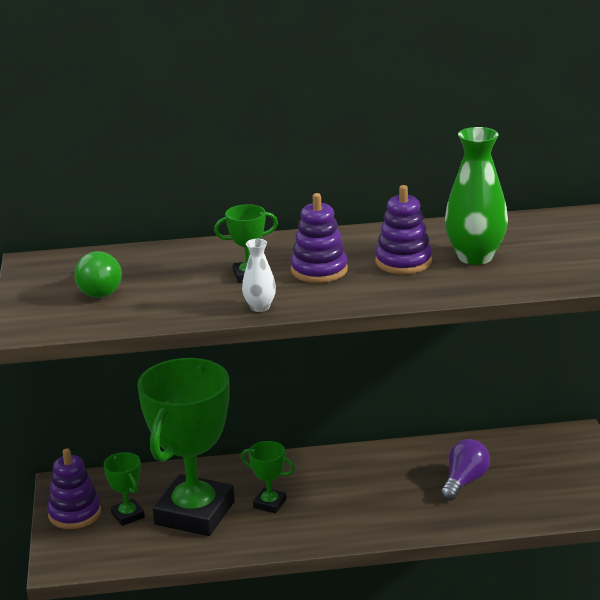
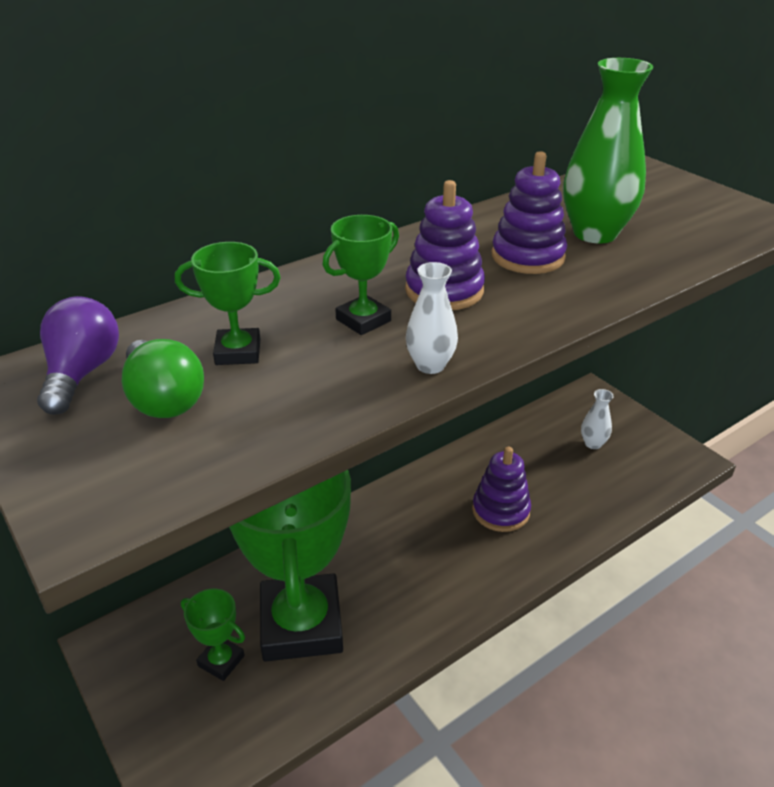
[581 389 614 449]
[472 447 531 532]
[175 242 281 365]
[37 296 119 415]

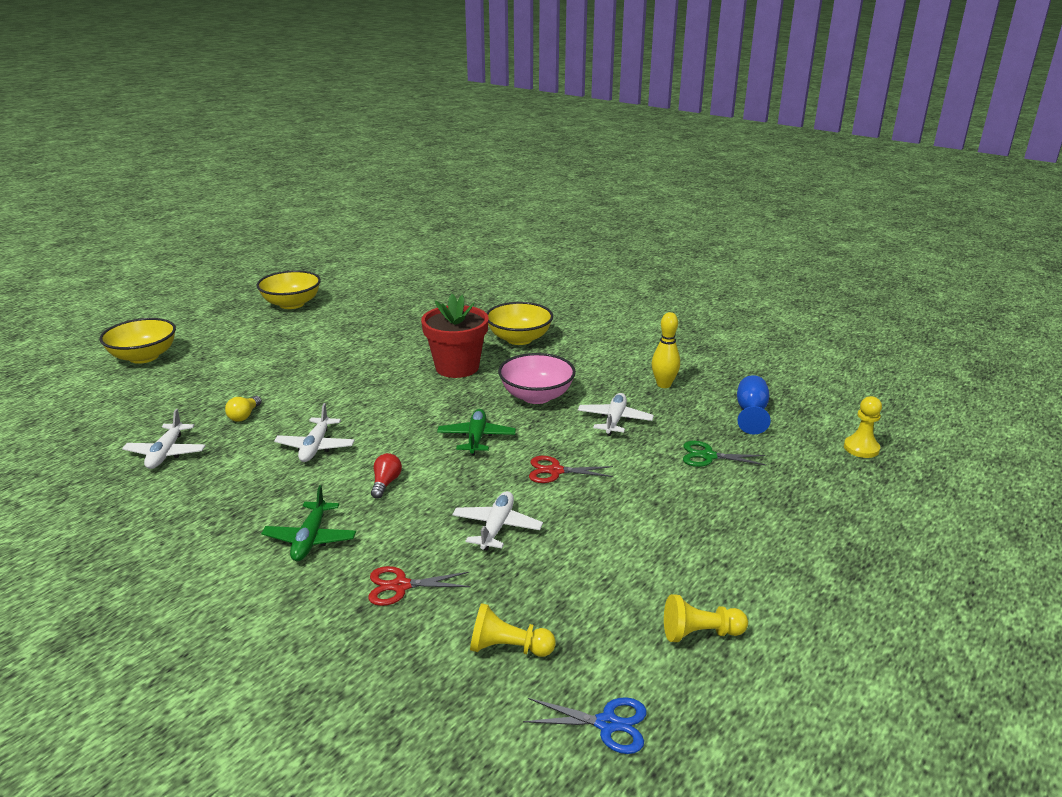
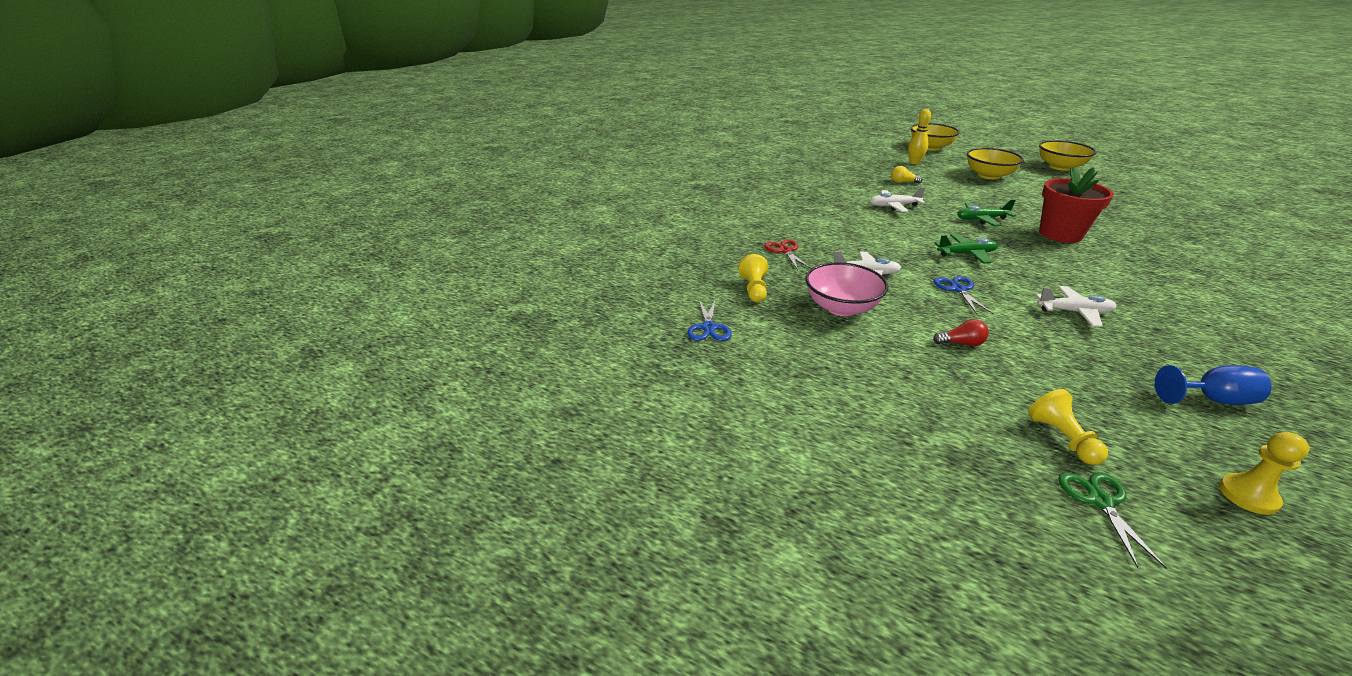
[122 409 206 469] (first image)
[957 199 1016 226]
[933 319 989 346]
[967 148 1024 179]
[805 262 888 316]
[908 109 931 164]
[1028 389 1108 465]
[1058 472 1167 569]
[934 276 994 314]

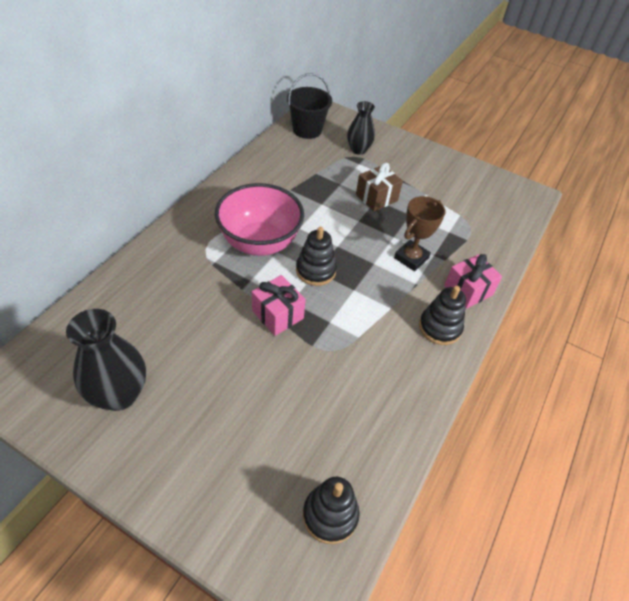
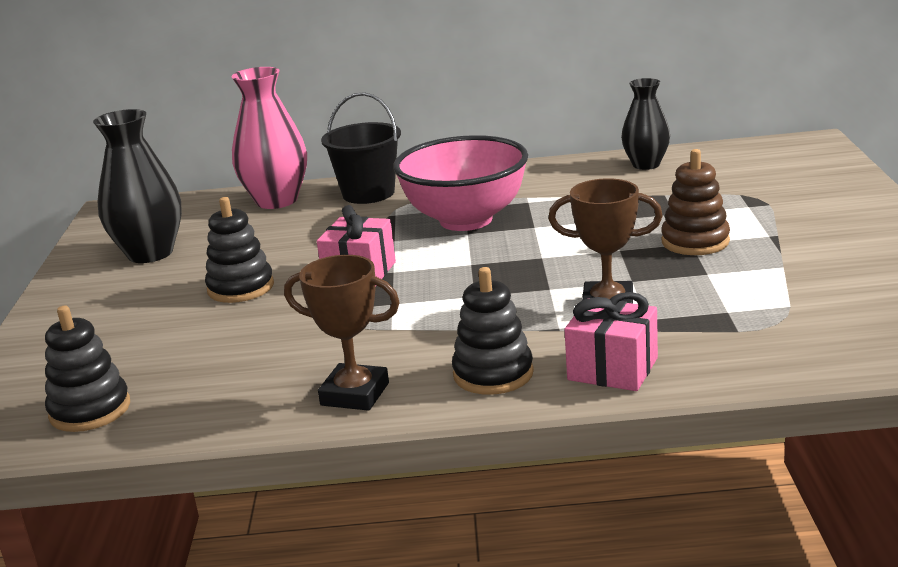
[231 67 307 209]
[284 255 400 411]
[321 92 401 204]
[205 197 274 303]
[621 78 670 170]
[661 149 730 255]

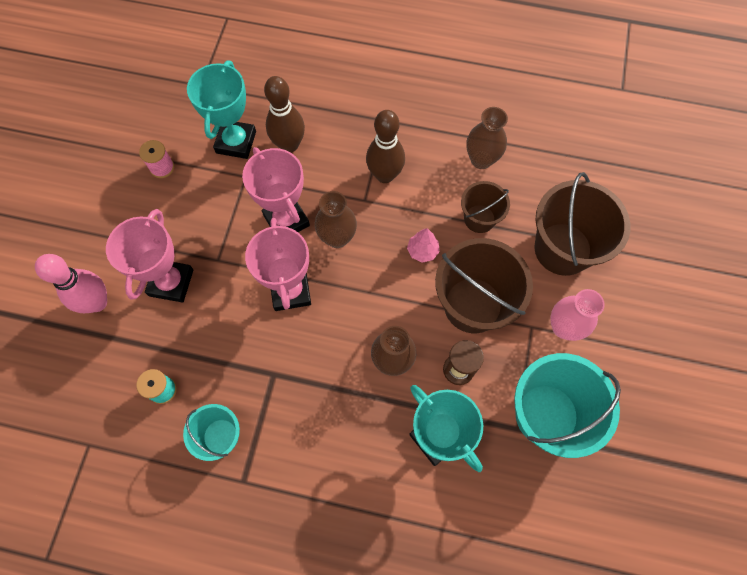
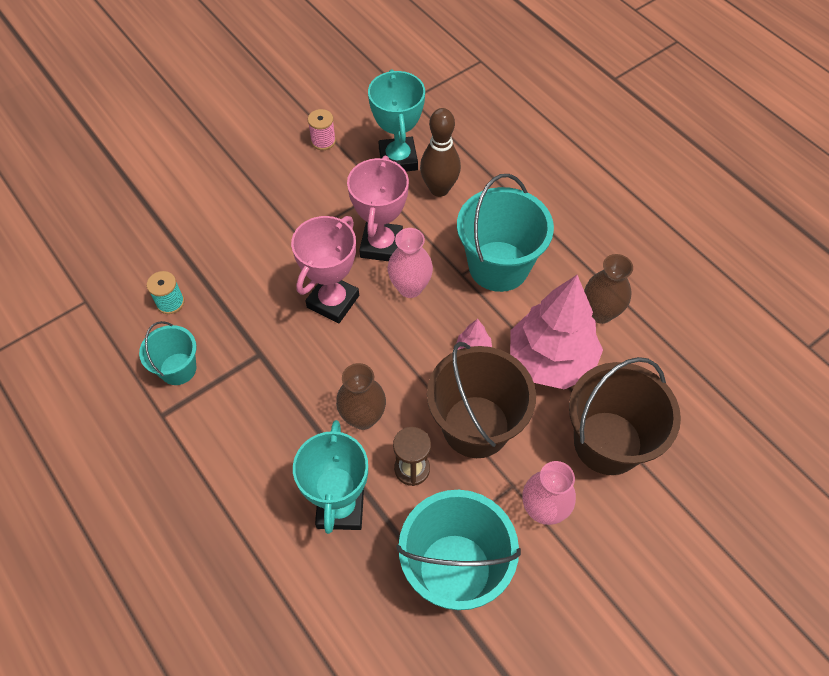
[35 254 107 313] (first image)
[106 209 193 303] (first image)
[457 174 554 292]
[510 275 603 390]
[388 228 433 298]
[368 69 425 172]

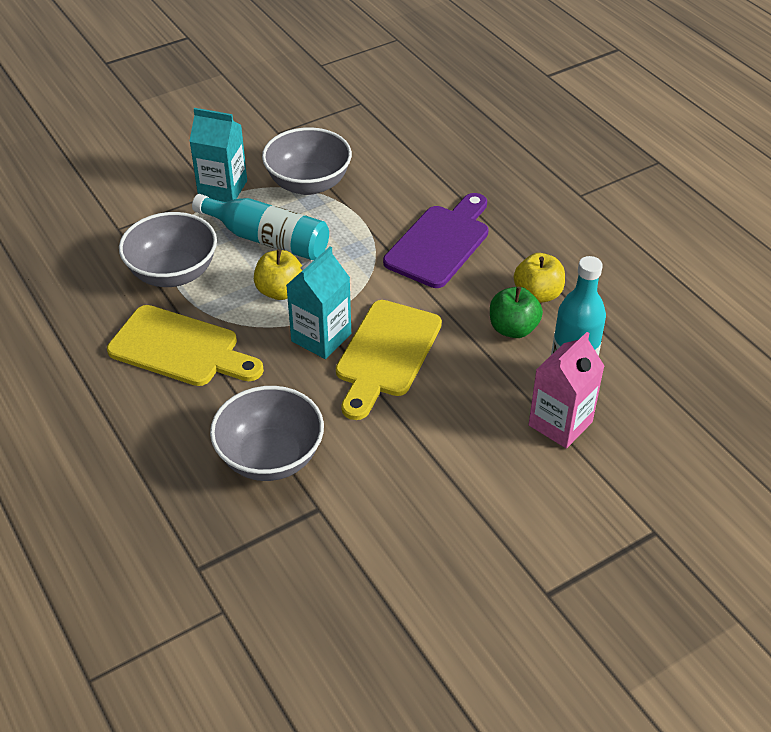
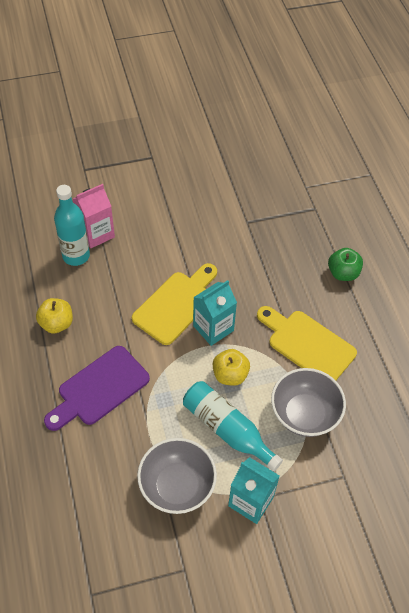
[210 386 324 481] (first image)
[328 248 363 281]

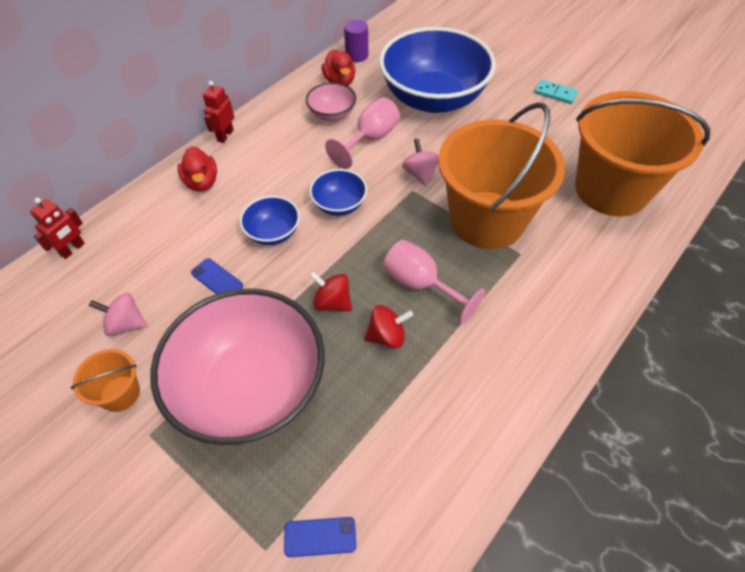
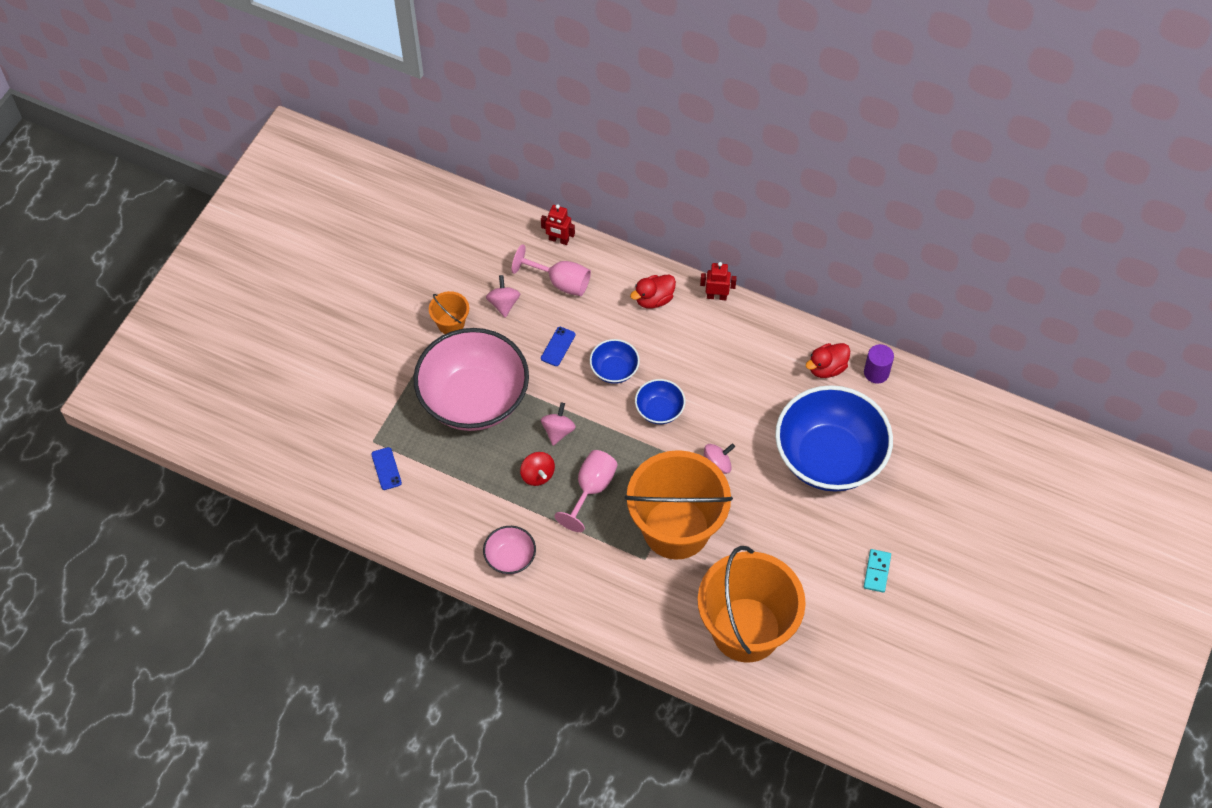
[483 526 536 575]
[511 244 591 296]
[541 402 576 446]

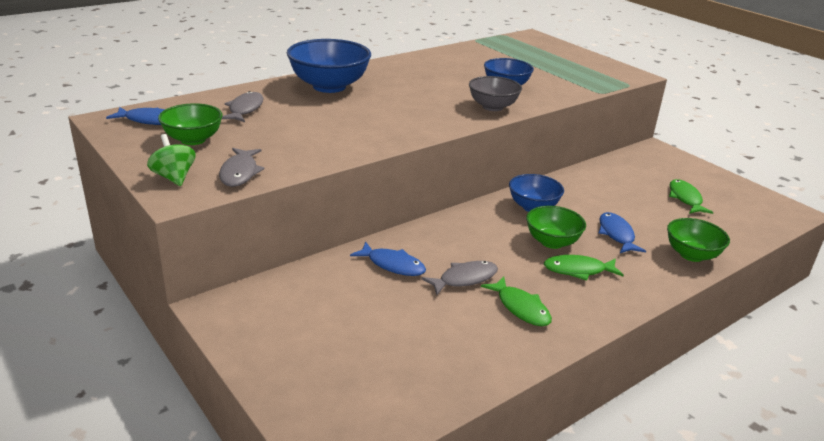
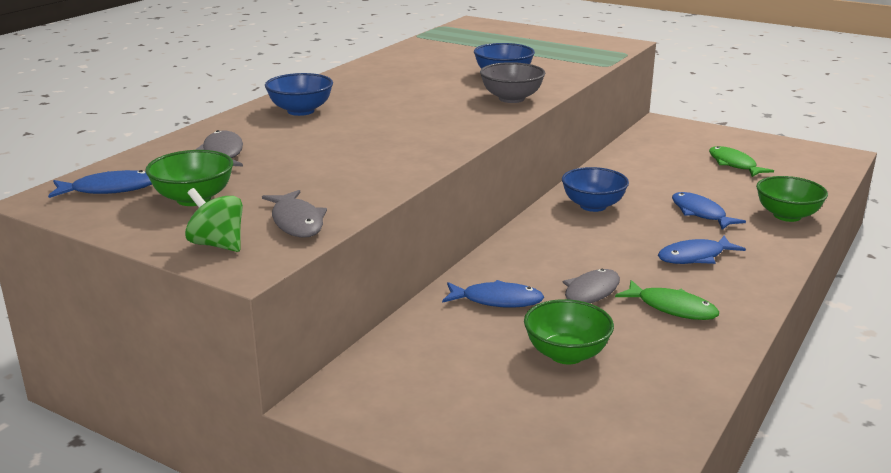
[524 299 614 364]
[658 235 746 264]
[265 73 333 116]

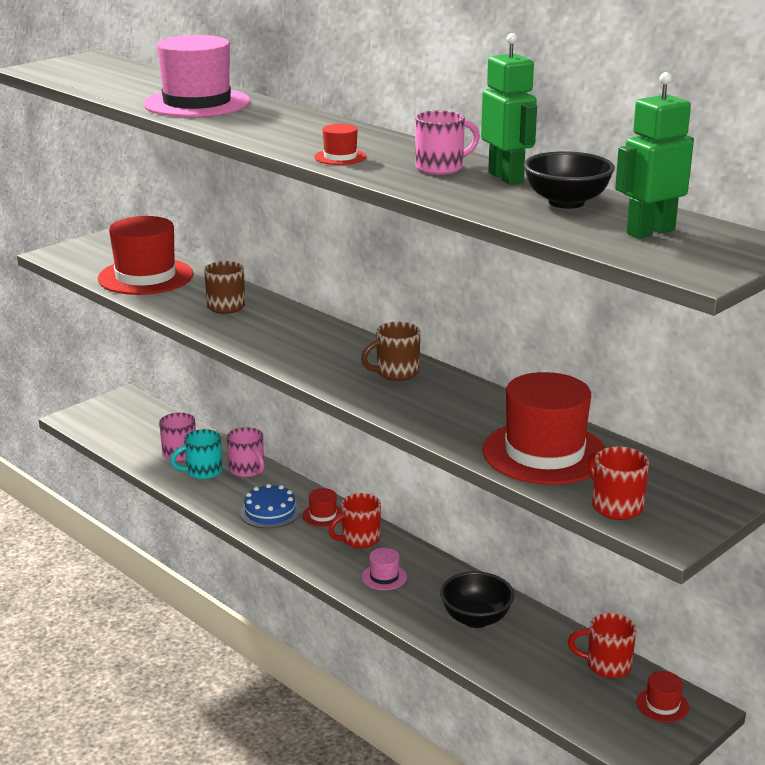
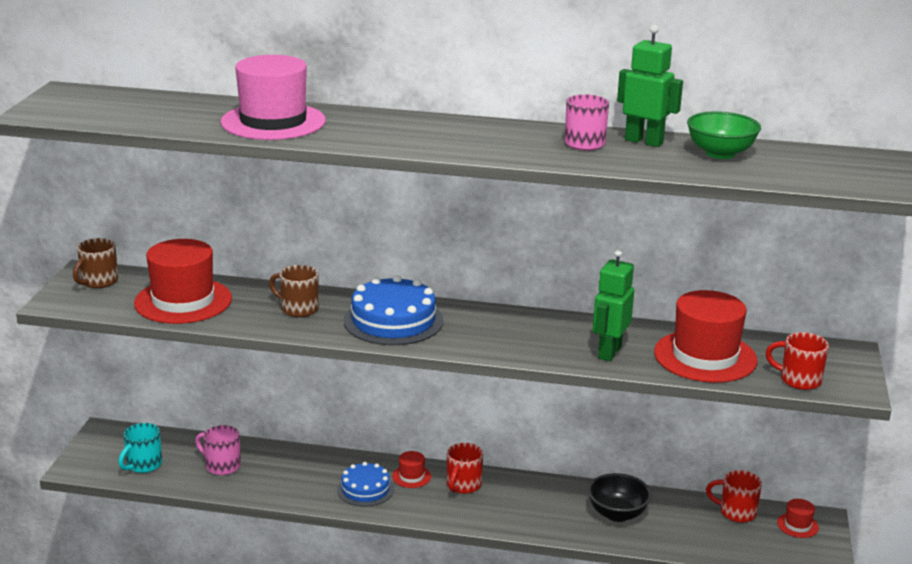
[227 427 265 477] (first image)
[314 124 366 165] (first image)
[362 548 407 590] (first image)
[344 275 443 345]
[118 423 162 473]
[73 238 118 288]
[593 248 634 361]
[687 111 761 159]
[706 470 762 523]

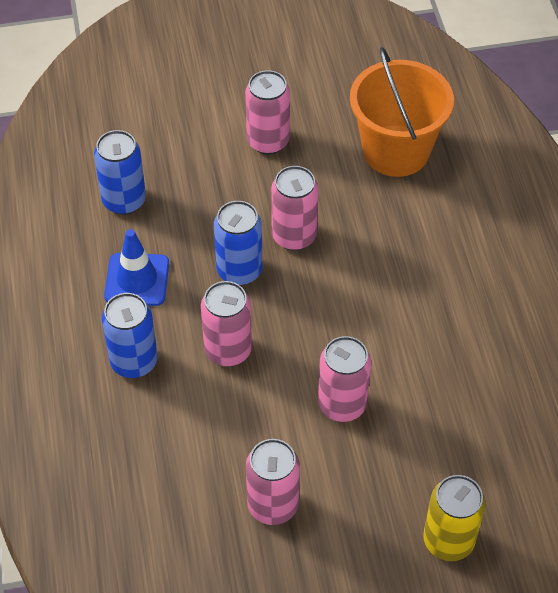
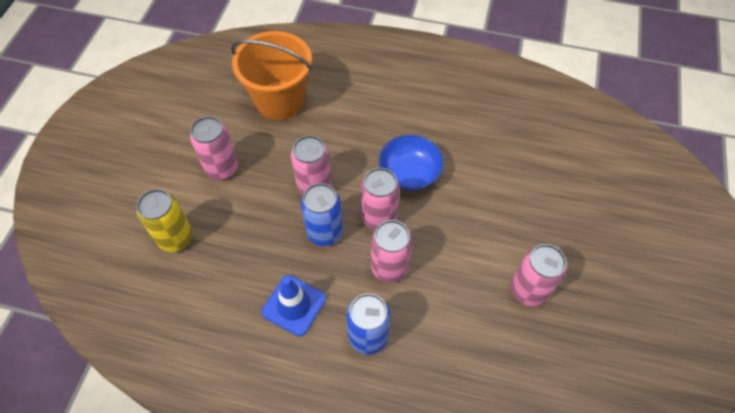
[94 130 146 215] (first image)
[379 135 444 191]
[361 168 400 230]
[137 189 193 252]

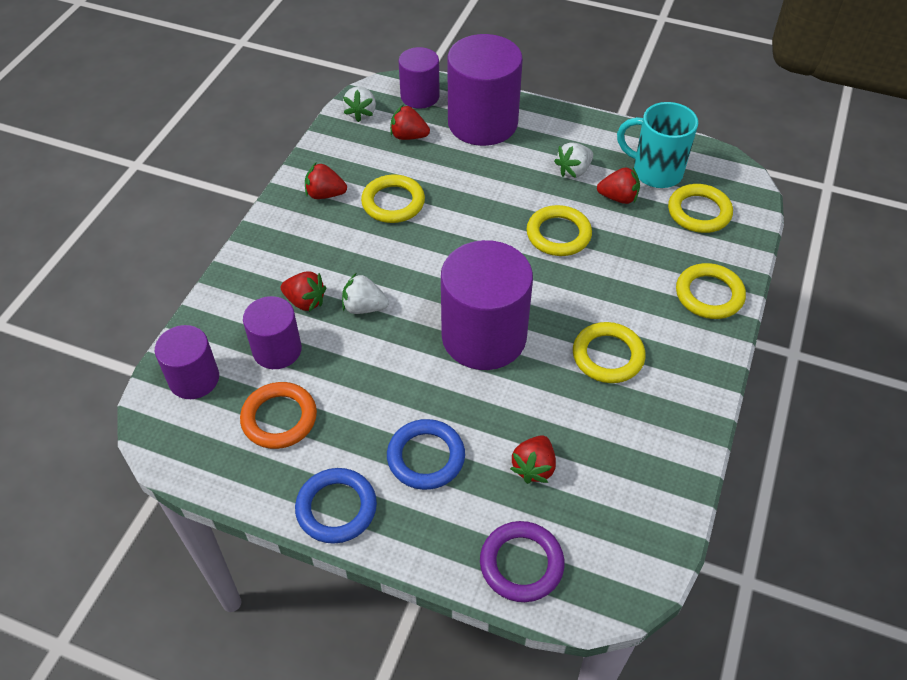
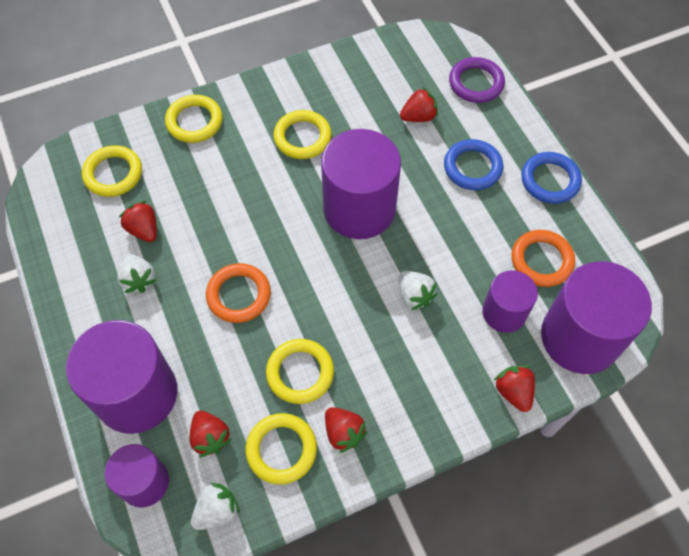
[617 102 698 188] (first image)
[206 263 271 323]
[493 366 535 412]
[246 413 317 484]
[117 254 156 293]
[541 261 652 374]

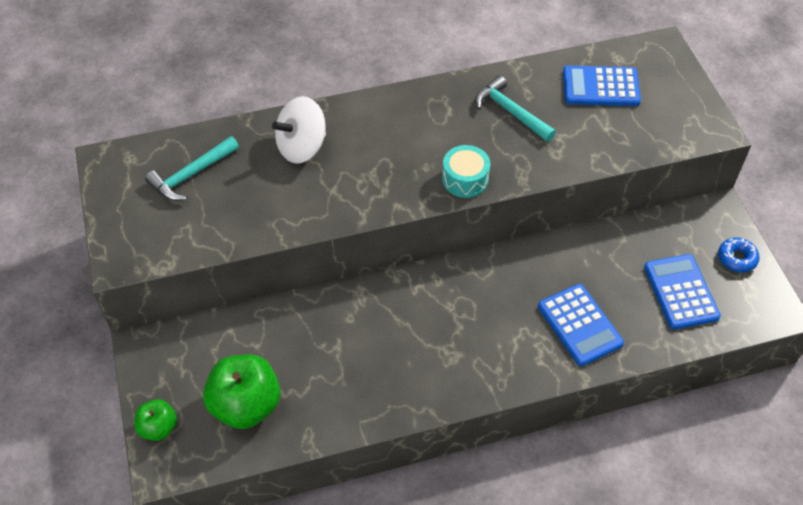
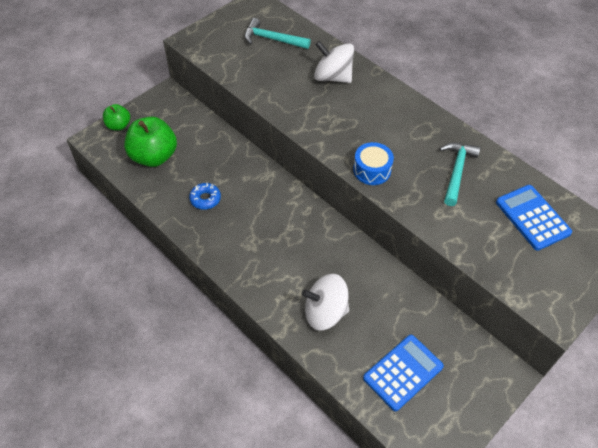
[189 182 221 210]
[302 274 349 331]
[353 142 394 185]

